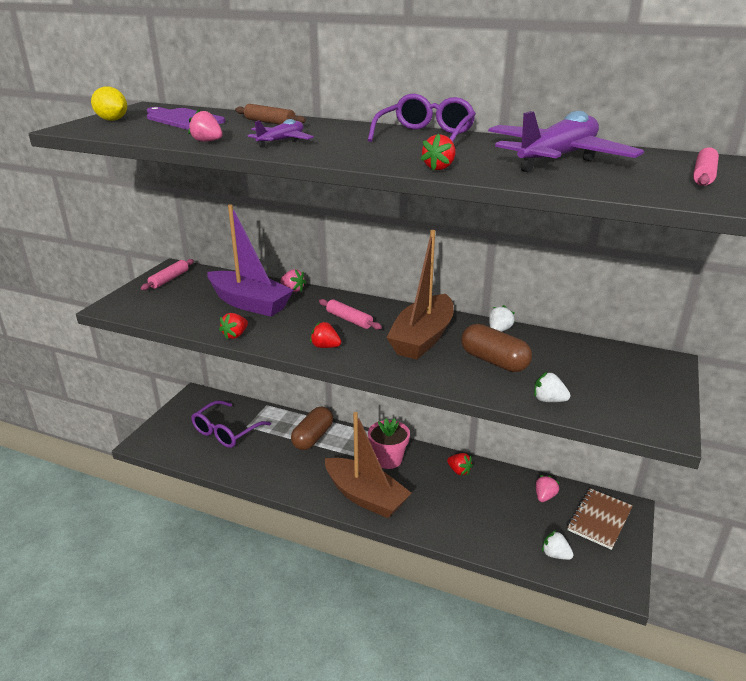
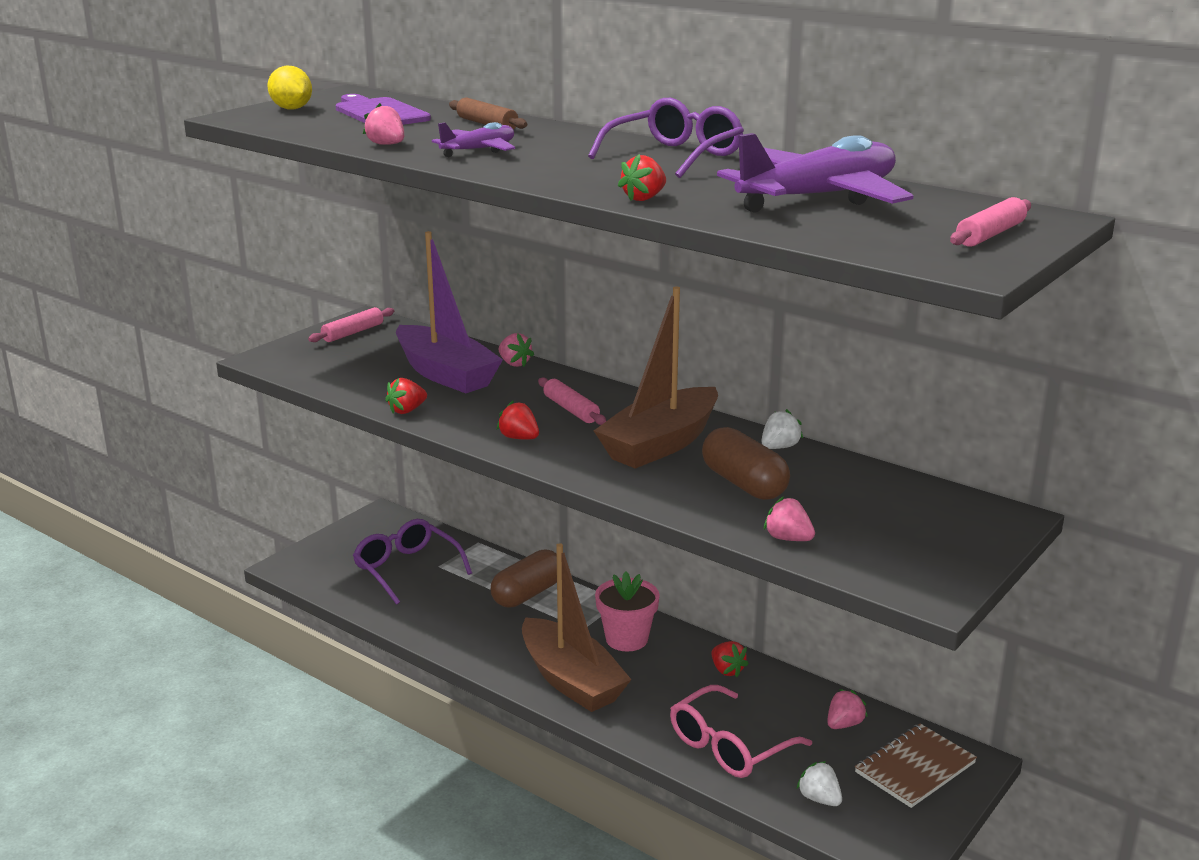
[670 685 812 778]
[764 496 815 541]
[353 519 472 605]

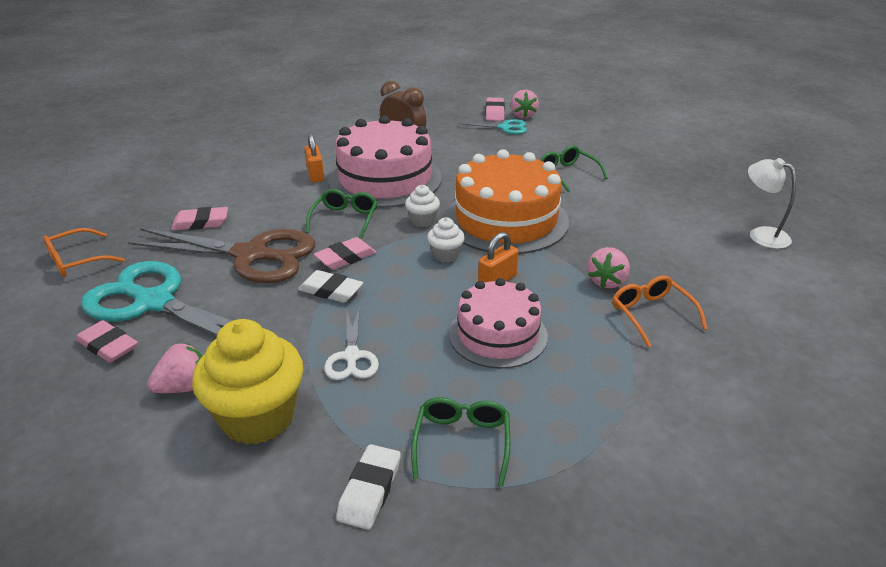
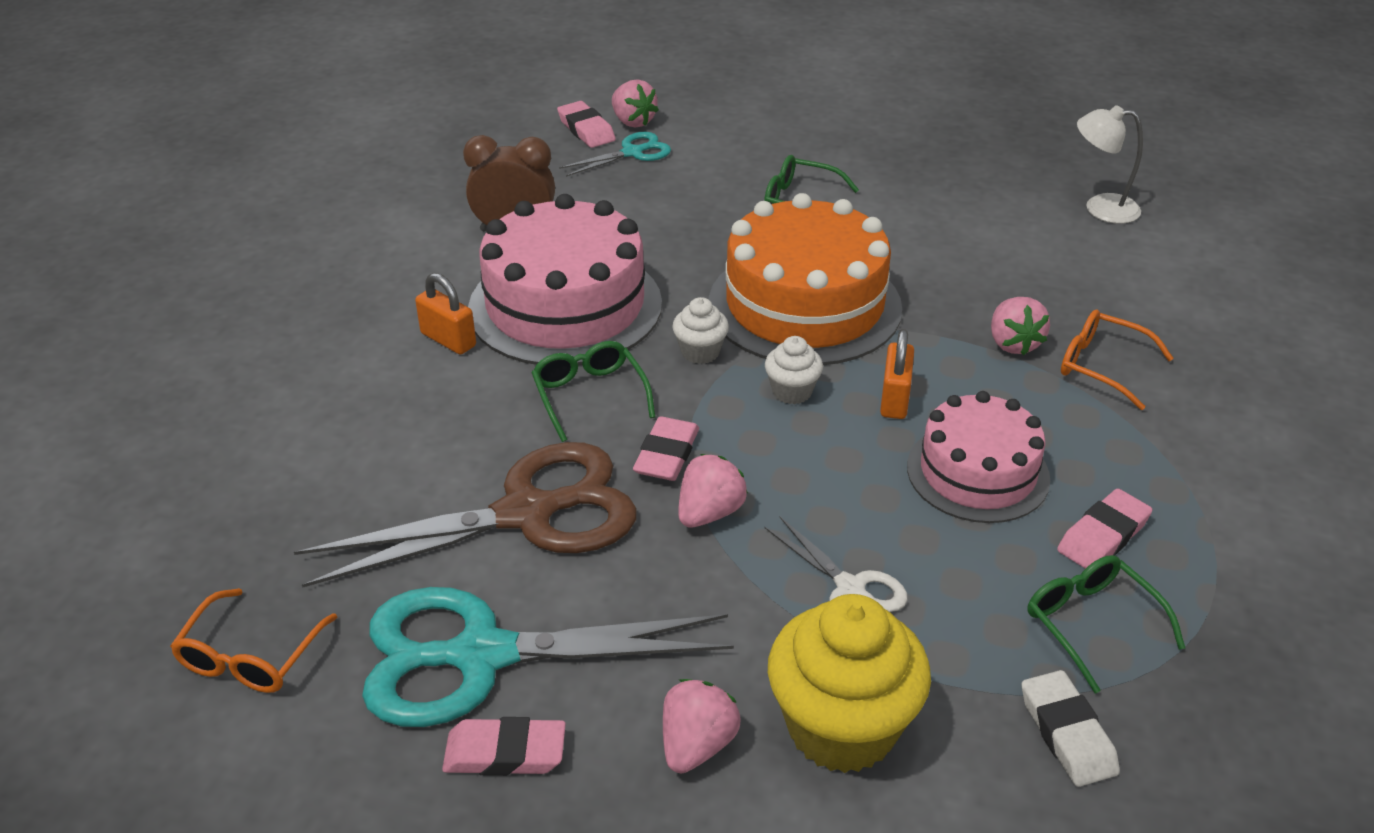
[1057 489 1152 569]
[678 454 748 528]

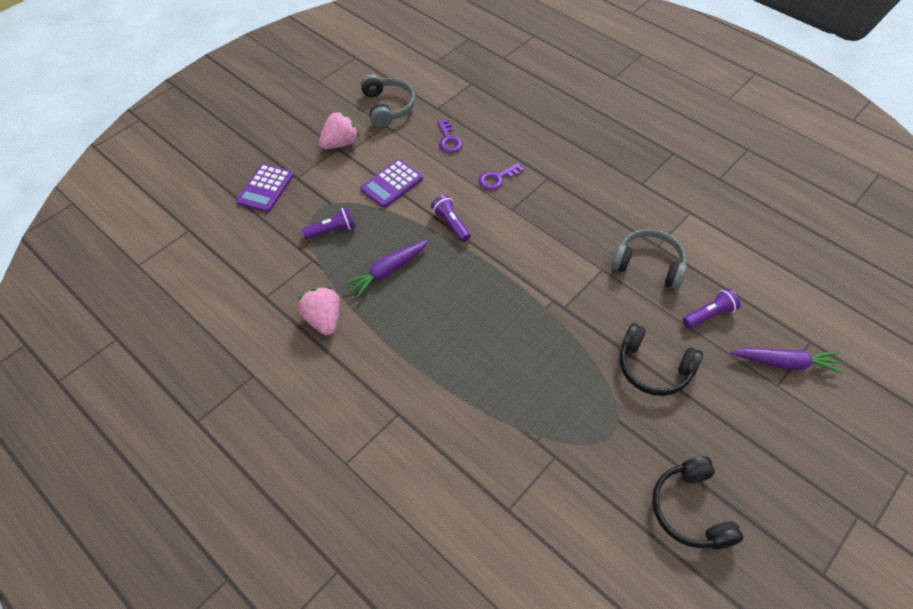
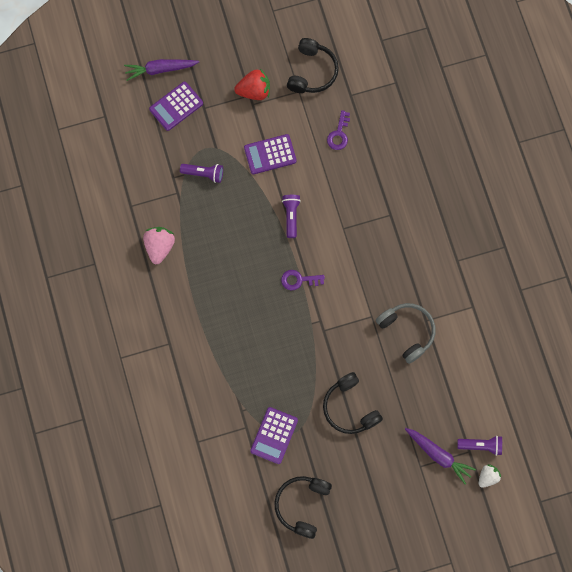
[250 407 298 464]
[479 464 501 488]
[124 59 199 81]
[281 270 325 290]
[457 436 502 456]
[234 69 270 100]
[287 38 339 93]

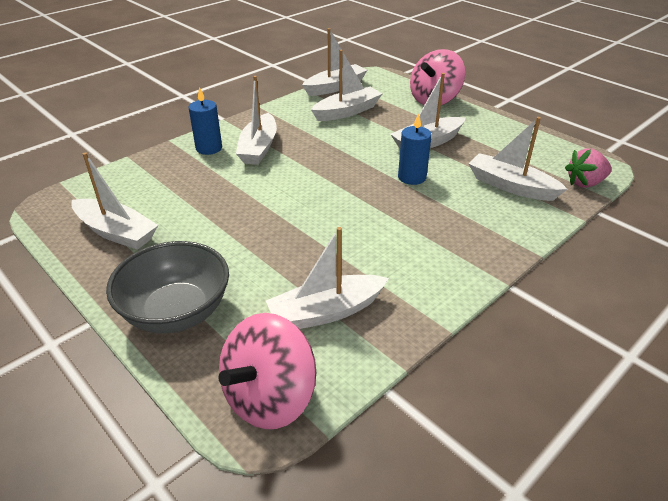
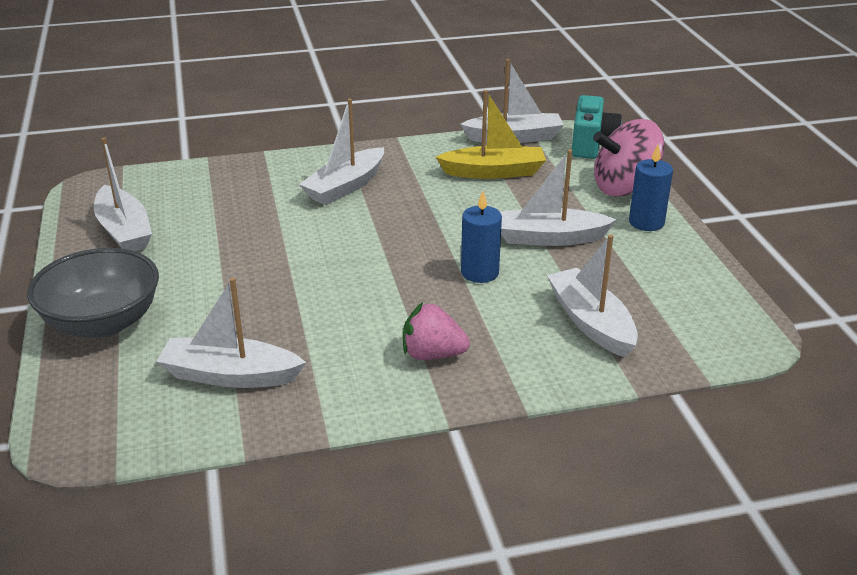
[218 313 316 429] (first image)
[572 95 622 159]
[629 145 673 231]
[403 302 470 360]
[436 90 546 179]

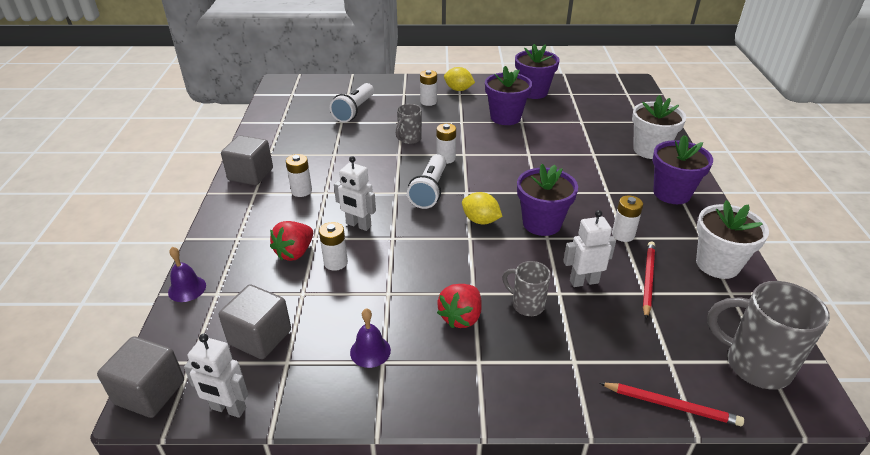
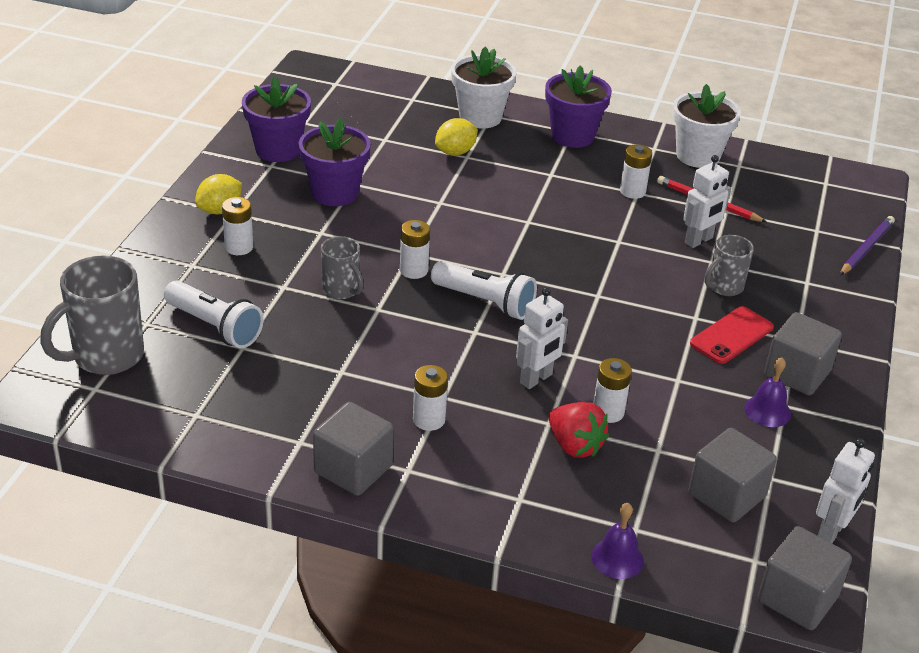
[517 164 578 236] (first image)
[764 312 842 396]
[435 118 478 155]
[40 255 144 375]
[690 306 774 364]
[840 216 895 275]
[683 155 731 248]

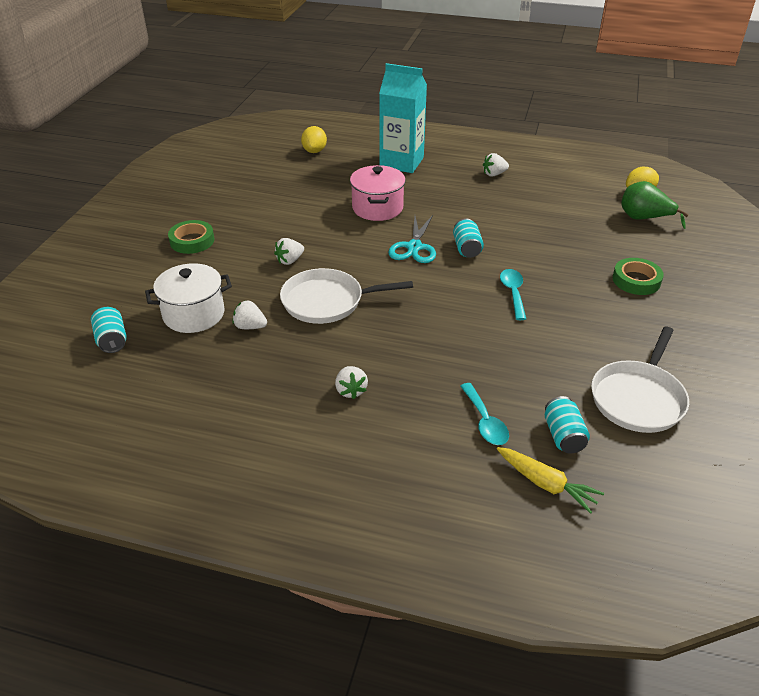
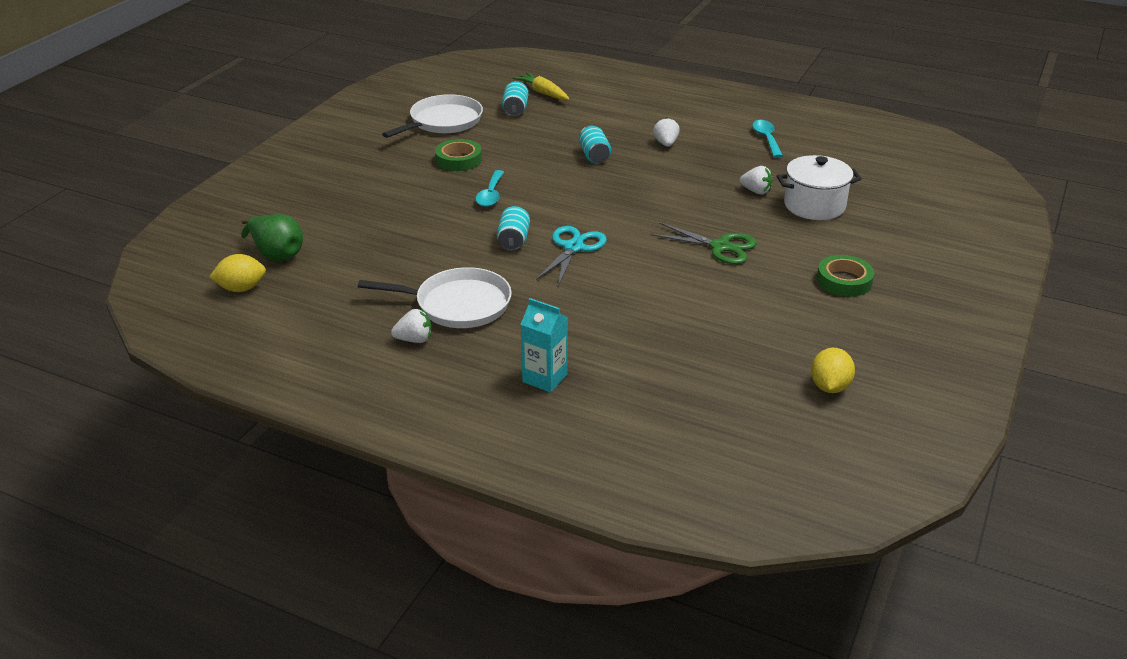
[350 165 406 221] (first image)
[579 125 611 163]
[358 267 512 328]
[811 348 855 393]
[752 120 783 158]
[435 139 482 171]
[651 222 757 264]
[520 298 568 393]

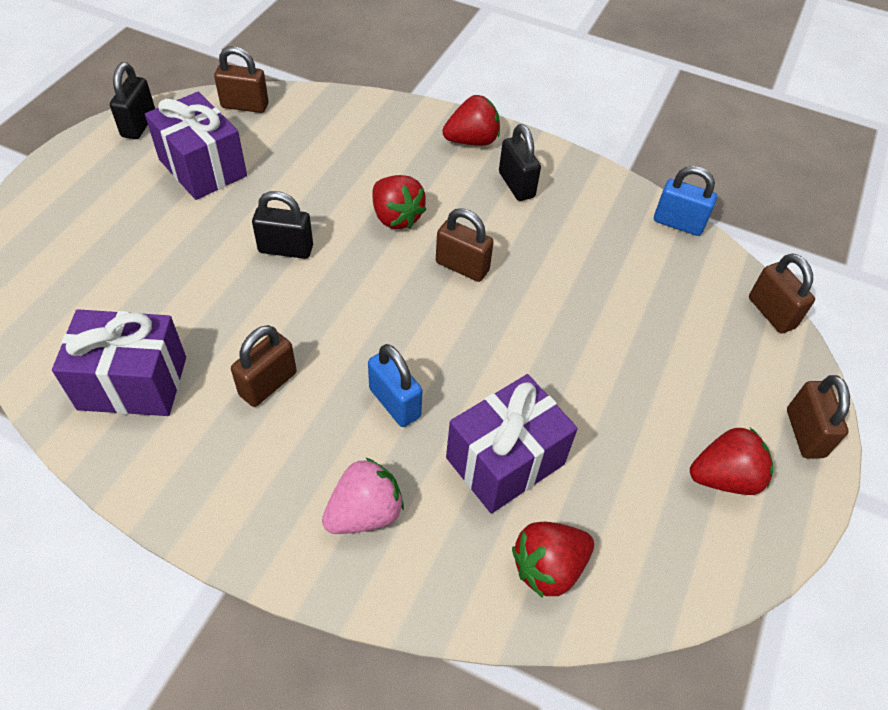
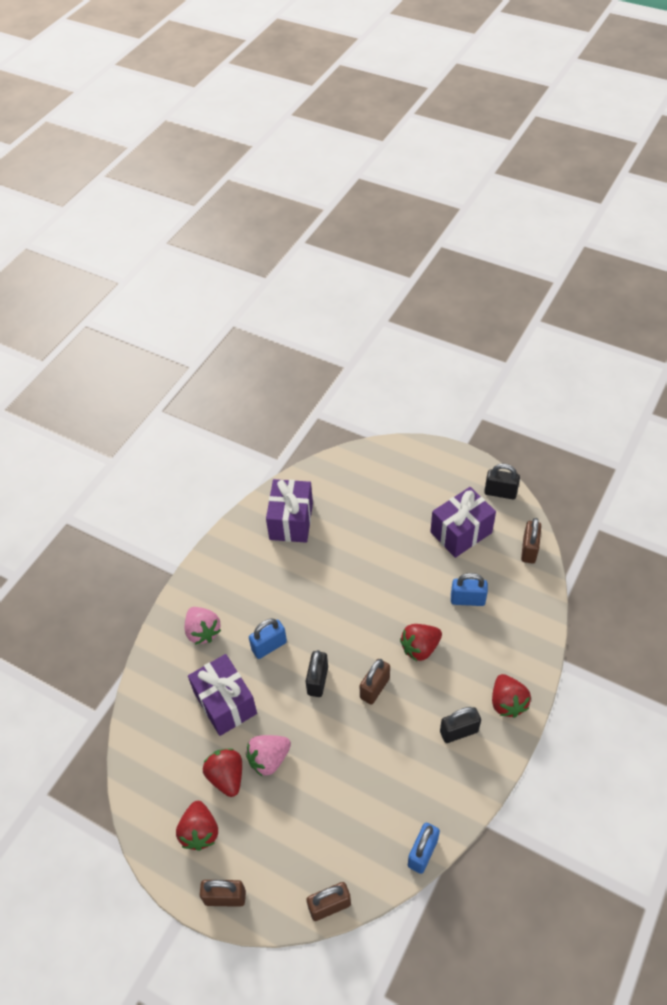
[231 325 297 407] (first image)
[246 735 291 777]
[451 573 488 606]
[306 650 328 697]
[203 748 242 797]

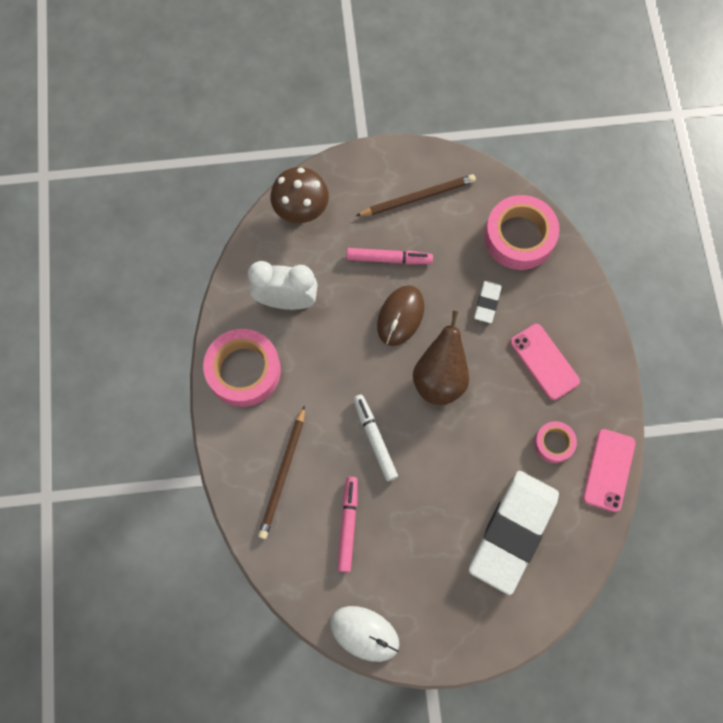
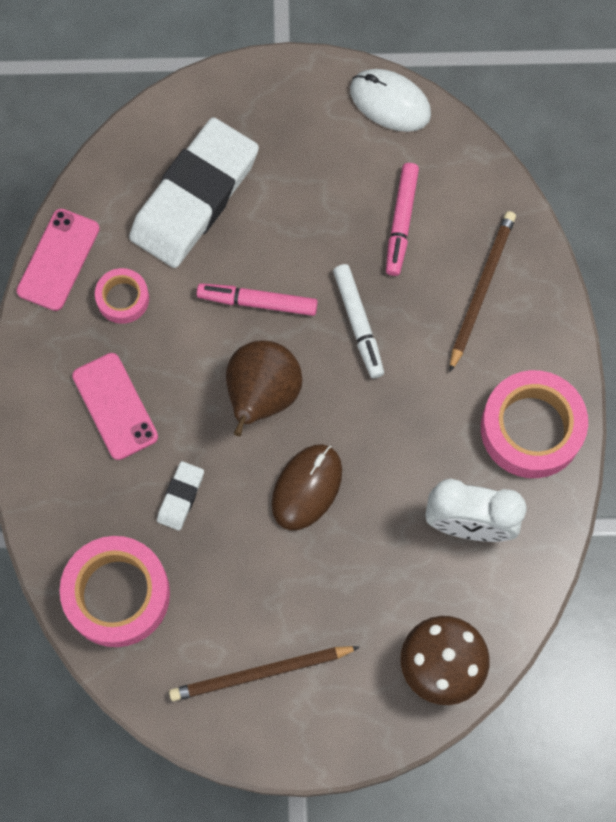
[197 283 318 316]

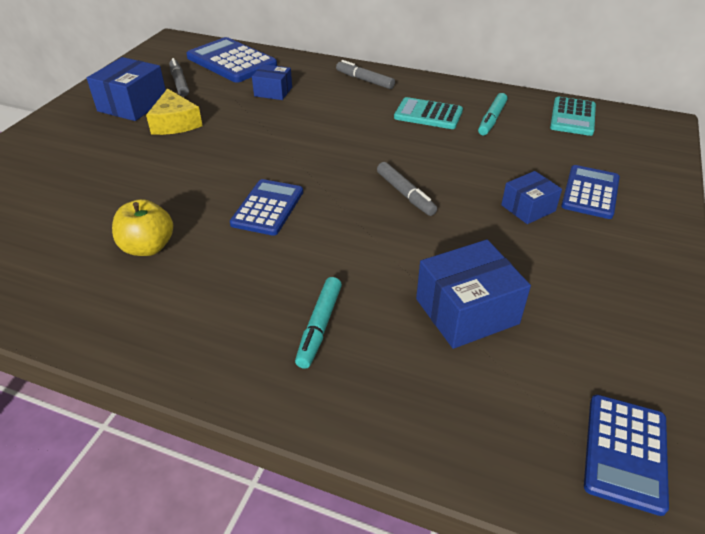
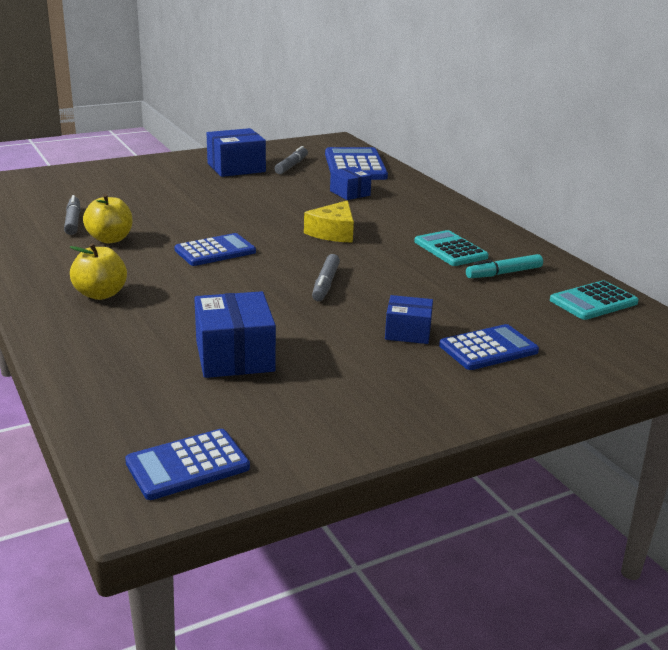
[295 277 342 369] (first image)
[70 243 127 300]
[304 200 354 243]
[64 195 81 235]
[194 291 276 378]

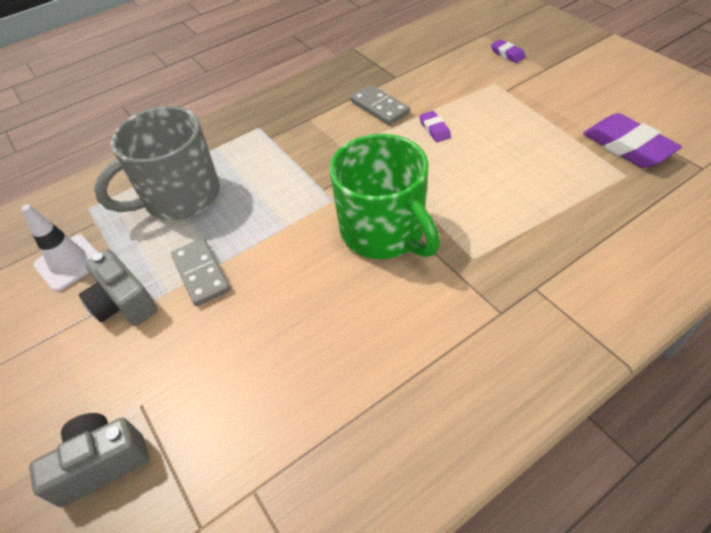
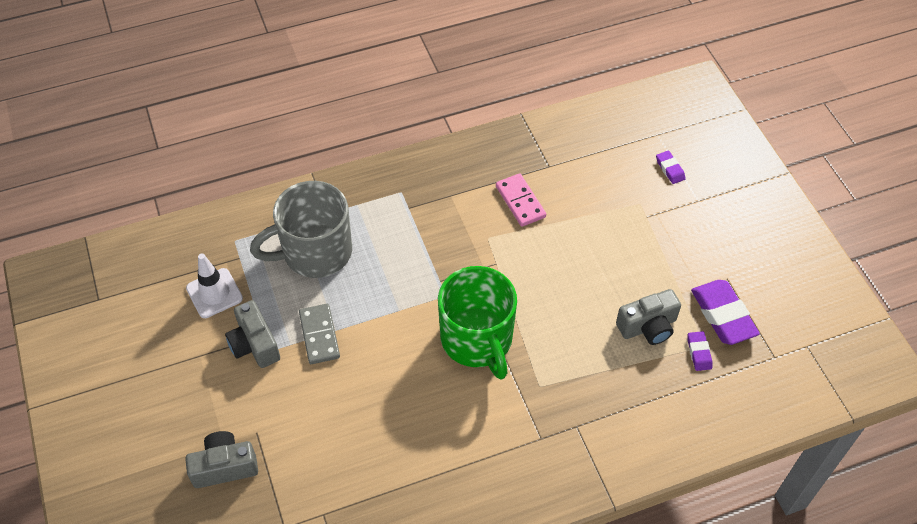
[616 289 681 345]
[688 331 712 371]
[496 173 546 227]

